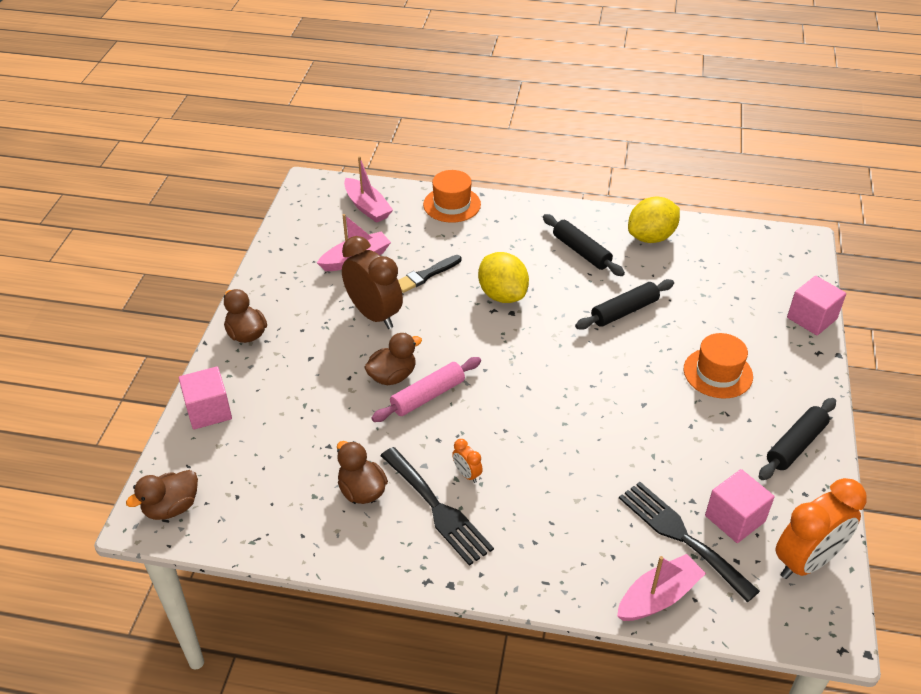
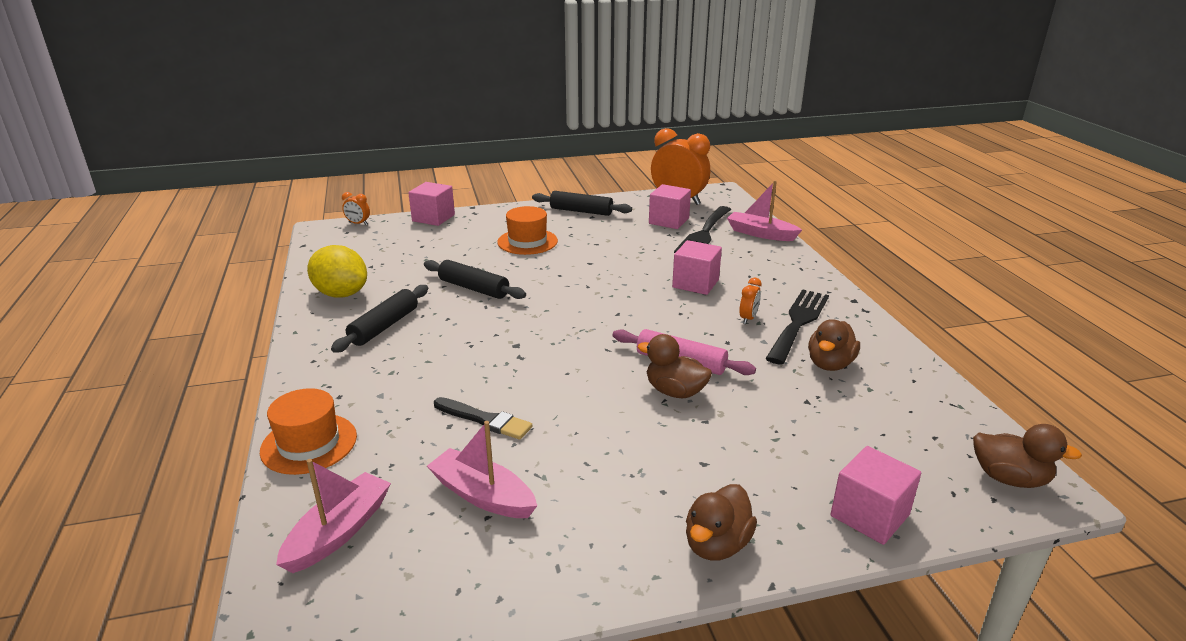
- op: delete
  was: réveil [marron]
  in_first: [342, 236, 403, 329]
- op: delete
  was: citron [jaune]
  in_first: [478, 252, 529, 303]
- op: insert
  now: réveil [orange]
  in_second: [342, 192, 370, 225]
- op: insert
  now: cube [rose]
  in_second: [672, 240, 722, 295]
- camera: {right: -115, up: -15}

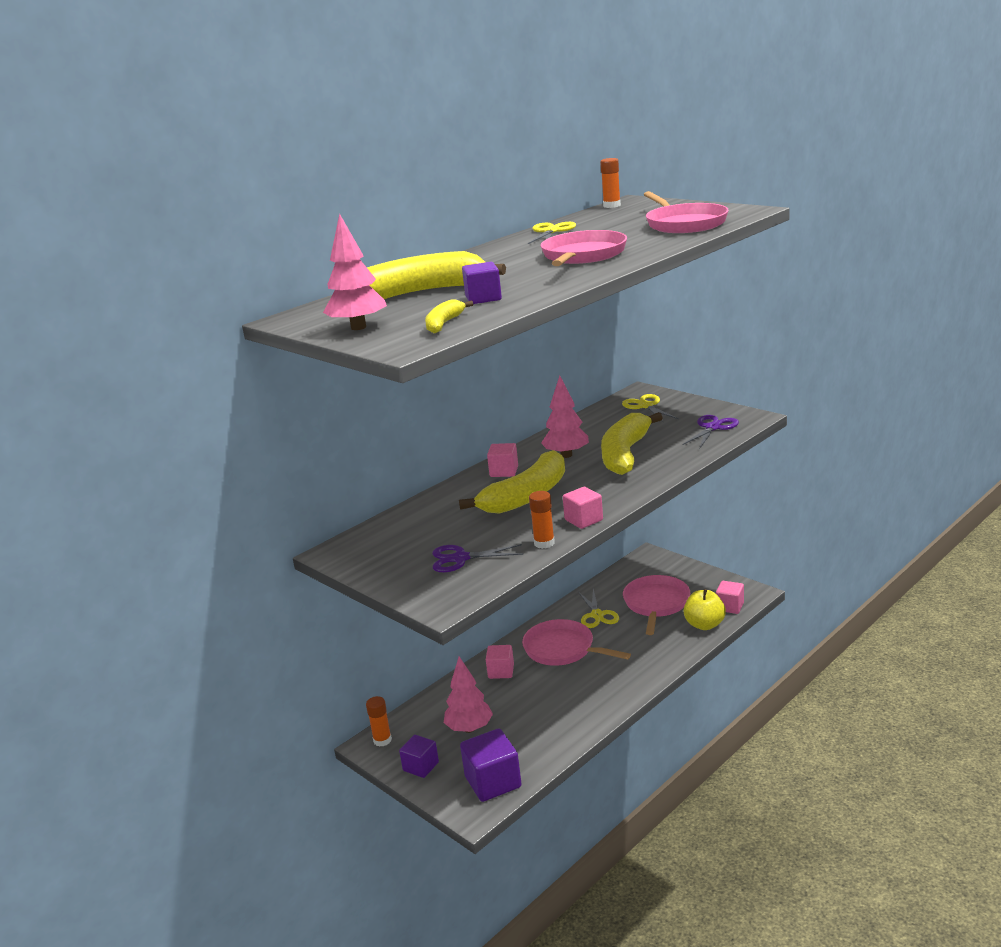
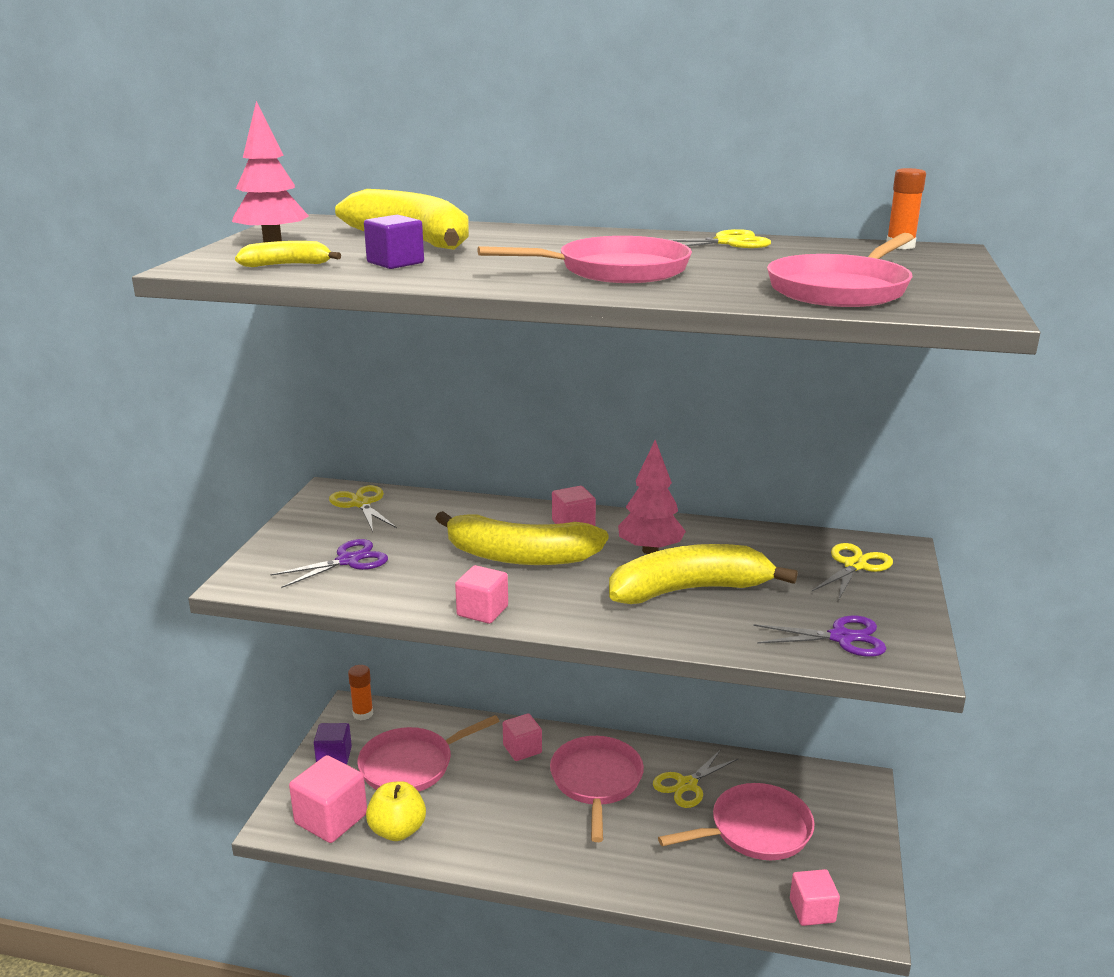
- op: delete
  was: bâton de colle [orange]
  in_first: [529, 491, 555, 549]
- op: rotate
  was: ciseaux [violet]
  in_first: [433, 544, 524, 572]
  in_second: [270, 539, 388, 588]
  clockwise: 90
- op: move
  was: pomme [jaune]
  in_first: [684, 589, 726, 630]
  in_second: [366, 781, 426, 841]
- op: replace
  was: arbre [rose]
  now: poêle [rose]
  in_first: [444, 656, 493, 733]
  in_second: [357, 715, 500, 792]
- op: recolor
  was: cube [violet]
  now: cube [rose]
  in_first: [460, 728, 522, 802]
  in_second: [289, 755, 367, 843]
- op: insert
  now: ciseaux [jaune]
  in_second: [329, 485, 397, 532]
- camera: {right: 55, up: 0}

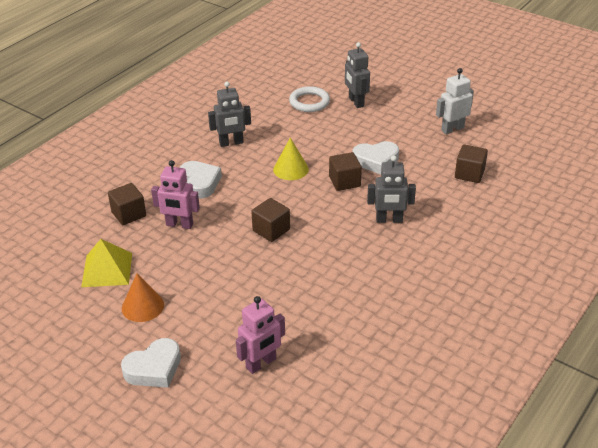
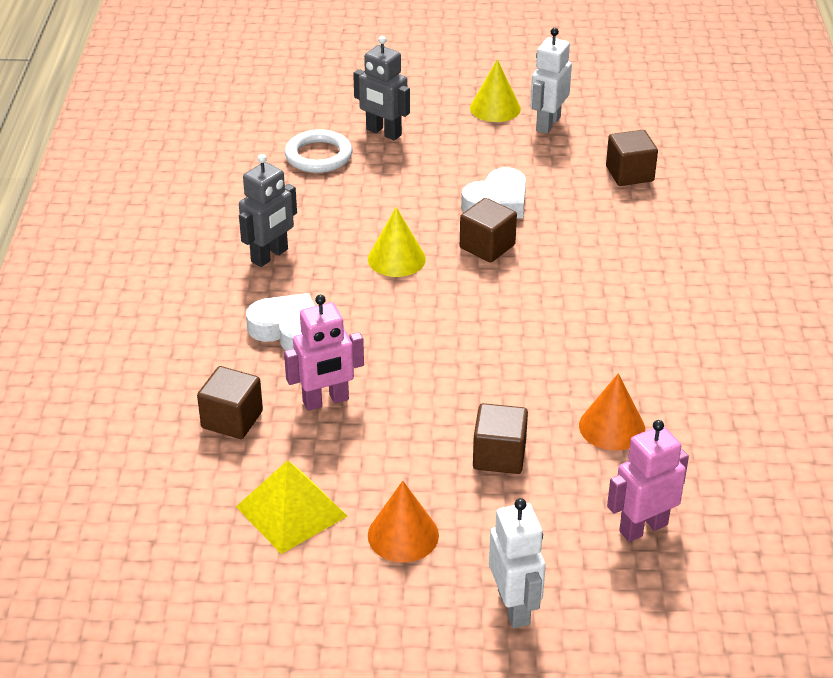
- op: delete
  was: robot [gris]
  in_first: [367, 155, 416, 223]
- op: move
  was: cube [marron]
  in_first: [251, 198, 290, 242]
  in_second: [473, 403, 528, 474]
- op: rotate
  was: robot [rose]
  in_first: [236, 296, 285, 374]
  in_second: [607, 420, 689, 542]
  clockwise: -135
- op: replace
  was: cœur [blanc]
  now: robot [blanc]
  in_first: [121, 338, 181, 388]
  in_second: [489, 498, 546, 628]
- op: insert
  now: cône [jaune]
  in_second: [470, 59, 521, 122]
- op: insert
  now: cône [orange]
  in_second: [579, 373, 645, 451]
- camera: {right: -35, up: 0}

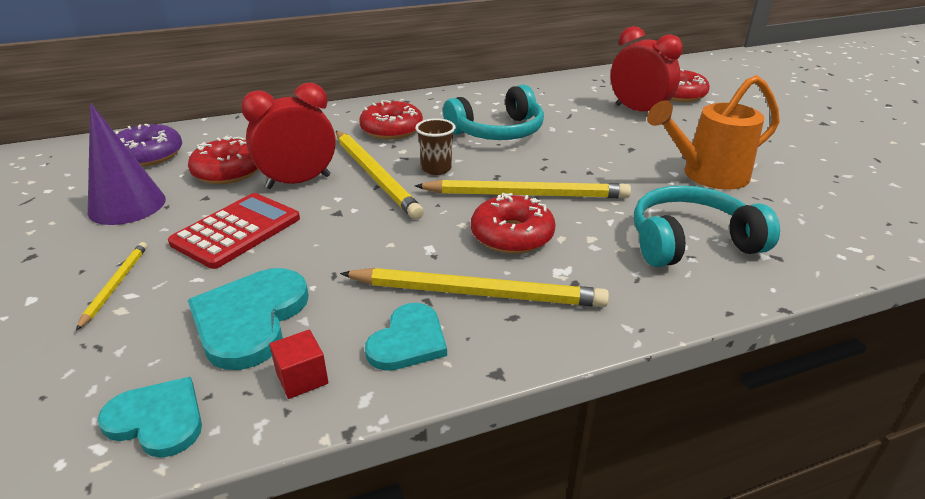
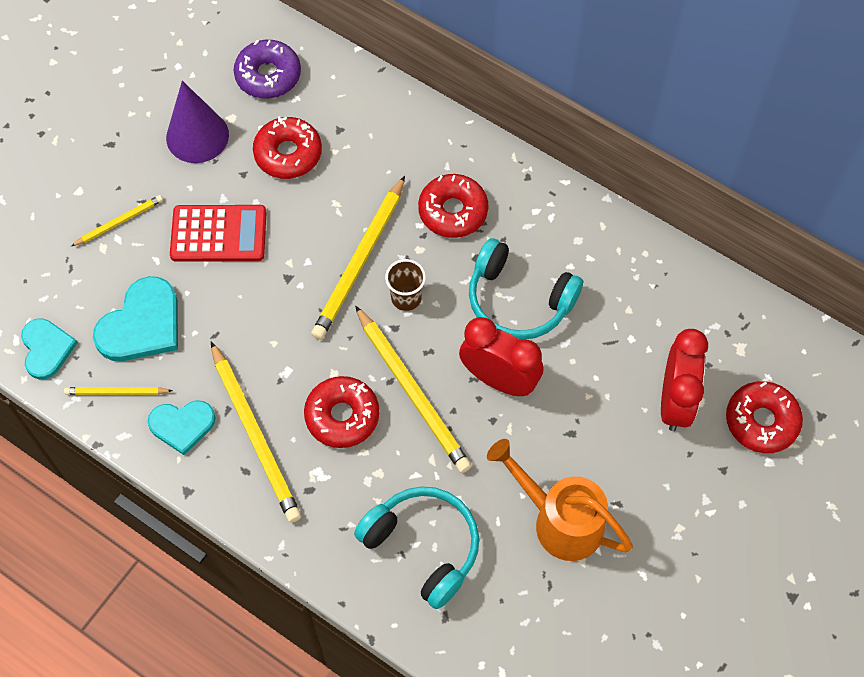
- op: move
  was: réveil [rouge]
  in_first: [241, 83, 336, 189]
  in_second: [459, 317, 543, 396]
- op: rotate
  was: cœur [turquoise]
  in_first: [188, 268, 309, 370]
  in_second: [93, 276, 178, 361]
  clockwise: 150
- op: replace
  was: cube [rouge]
  now: crayon [jaune]
  in_first: [269, 330, 328, 399]
  in_second: [64, 387, 173, 395]
- camera: {right: 55, up: 30}

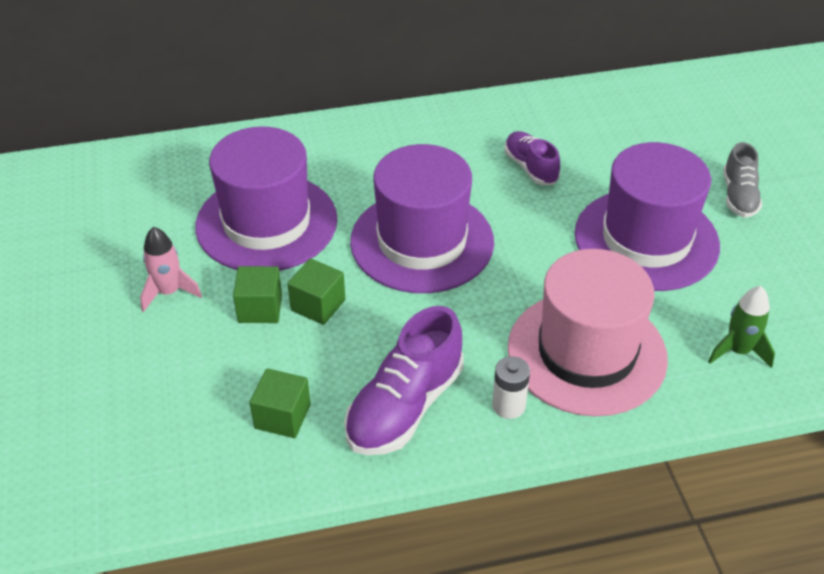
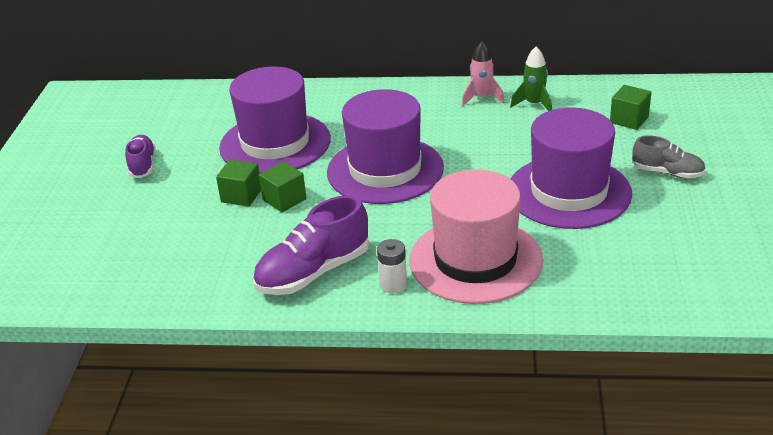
- op: move
  was: chaussure [violet]
  in_first: [504, 131, 560, 185]
  in_second: [125, 135, 155, 178]
- op: rotate
  was: chaussure [gris]
  in_first: [723, 142, 762, 218]
  in_second: [632, 135, 706, 178]
  clockwise: -90
- op: move
  was: fusée [rose]
  in_first: [140, 227, 202, 312]
  in_second: [462, 41, 505, 106]
- op: move
  was: fusée [vert]
  in_first: [708, 286, 775, 368]
  in_second: [510, 47, 552, 111]
- op: move
  was: cube [vert]
  in_first: [250, 368, 311, 438]
  in_second: [610, 85, 651, 130]
- camera: {right: 20, up: -10}

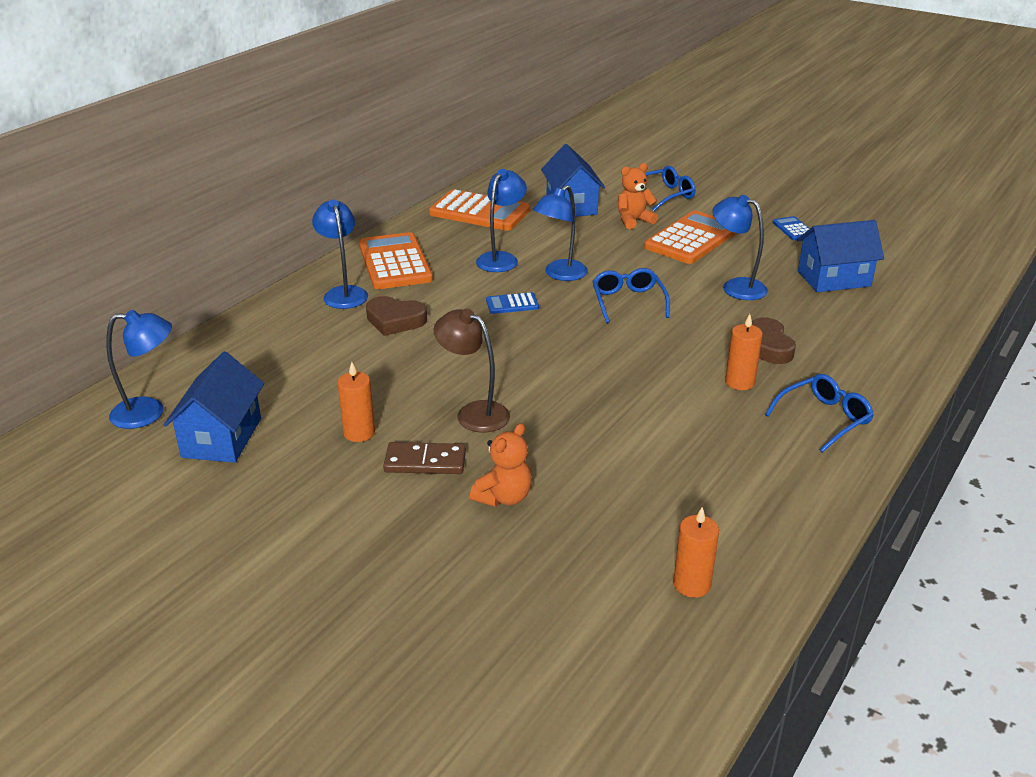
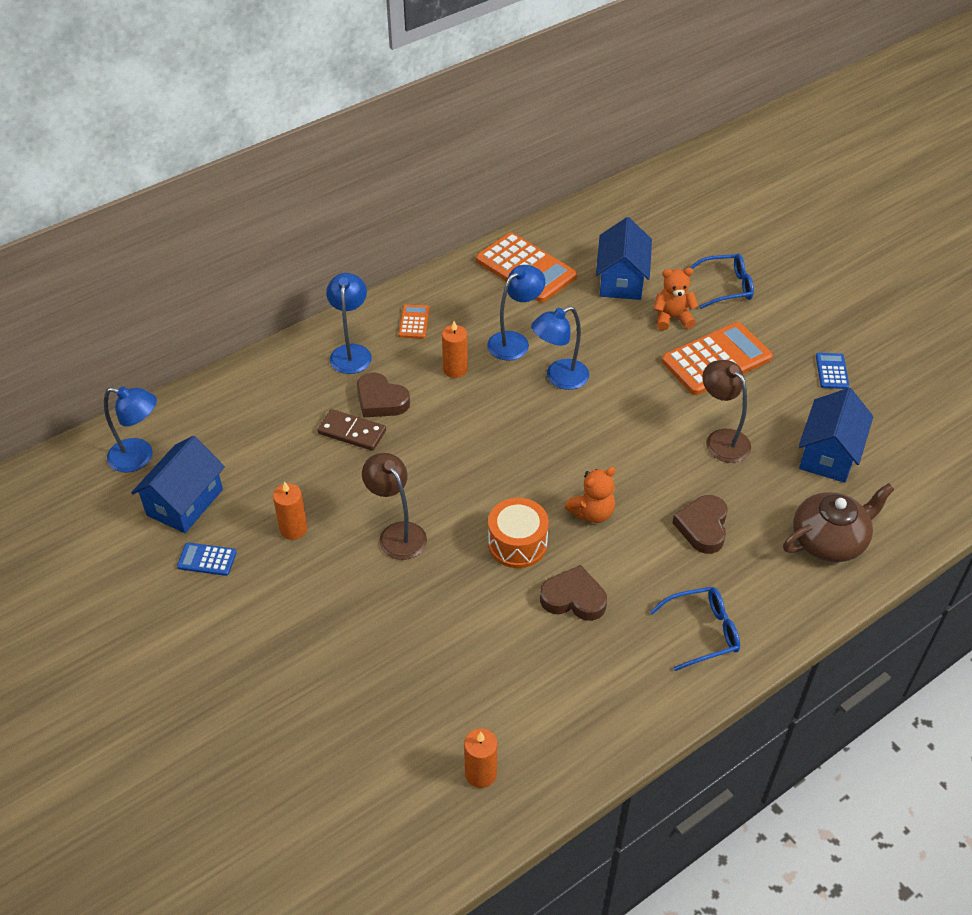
- op: recolor
  was: lampe [bleu]
  now: lampe [marron]
  in_first: [713, 195, 768, 300]
  in_second: [702, 360, 751, 463]
- op: rotate
  was: maison [bleu]
  in_first: [797, 220, 884, 292]
  in_second: [798, 388, 873, 483]
  clockwise: -75
- op: resize
  was: calculatrice [orange]
  in_first: [359, 232, 433, 289]
  in_second: [399, 304, 430, 339]
  ratio: 0.47
- op: delete
  was: lunettes [bleu]
  in_first: [592, 268, 670, 323]
- op: move
  was: calculatrice [bleu]
  in_first: [486, 292, 539, 314]
  in_second: [177, 543, 237, 576]
- op: move
  was: bougie [orange]
  in_first: [725, 314, 763, 390]
  in_second: [442, 321, 468, 378]
- op: move
  was: ours en peluche [orange]
  in_first: [470, 423, 532, 507]
  in_second: [565, 467, 616, 523]
- op: move
  was: domino [marron]
  in_first: [383, 442, 466, 474]
  in_second: [318, 409, 386, 451]
- op: insert
  now: théière [marron]
  in_second: [783, 483, 895, 562]
- op: insert
  now: tambour [orange]
  in_second: [488, 498, 549, 568]
- op: insert
  now: cœur [marron]
  in_second: [540, 565, 607, 621]
- camera: {right: 20, up: 15}

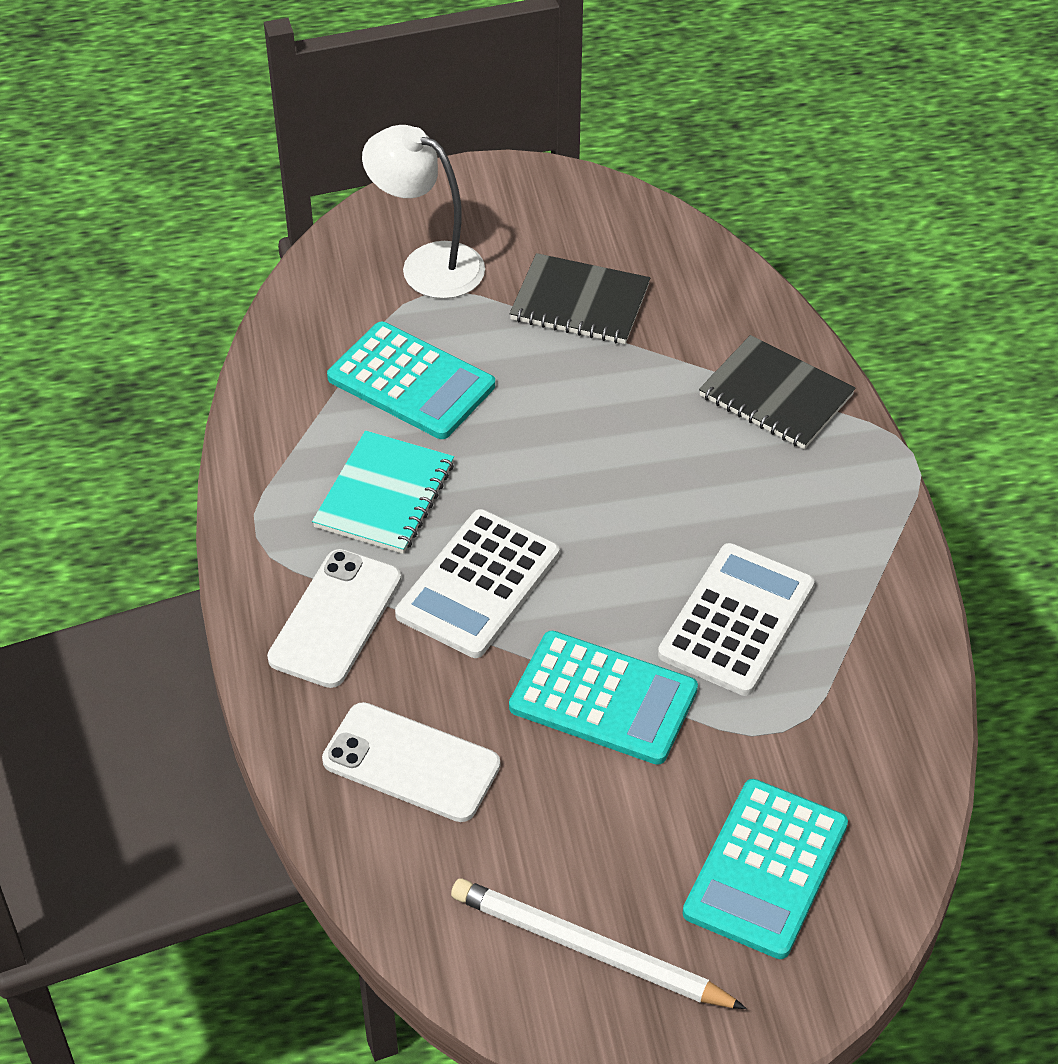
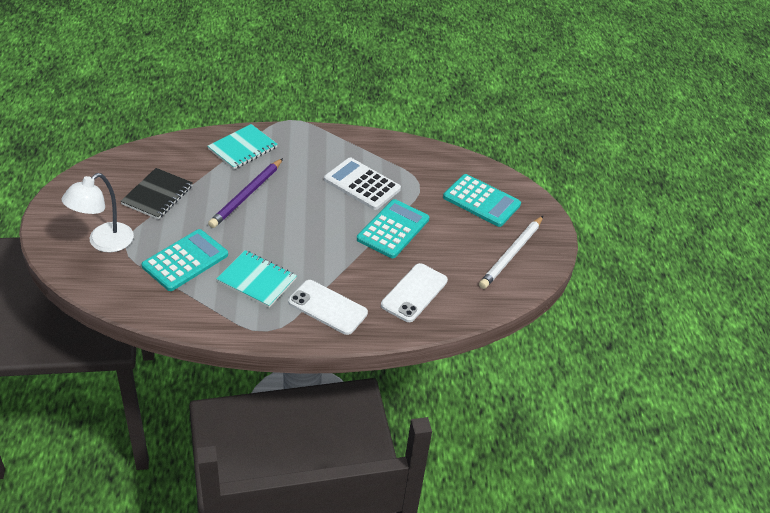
- op: recolor
  was: carnet [noir]
  now: carnet [turquoise]
  in_first: [699, 335, 855, 449]
  in_second: [208, 124, 278, 169]
- op: delete
  was: calculatrice [blanc]
  in_first: [395, 509, 559, 658]
- op: insert
  now: crayon [violet]
  in_second: [208, 158, 283, 228]
- camera: {right: -85, up: -5}

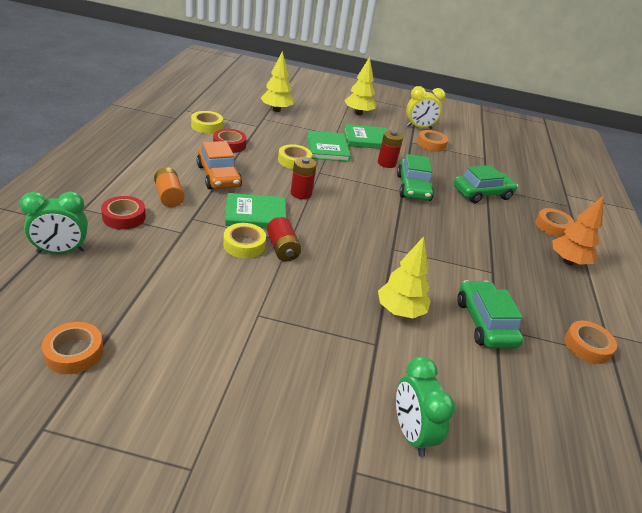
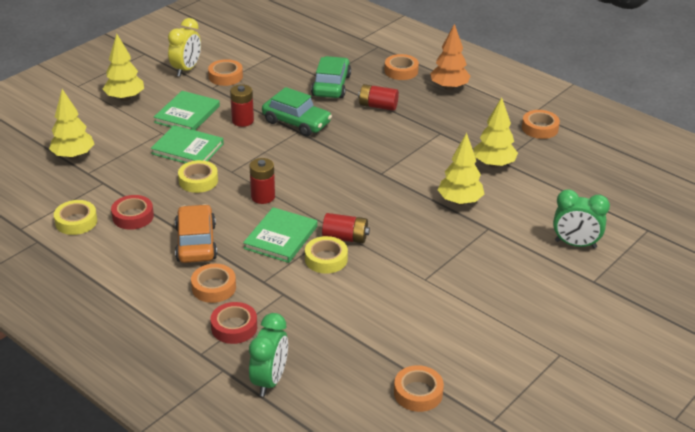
- op: rotate
  was: voiture [orange]
  in_first: [197, 141, 242, 189]
  in_second: [175, 204, 217, 263]
  clockwise: -105
- op: replace
  was: pile [orange]
  now: ruban adhésif [orange]
  in_first: [154, 167, 185, 207]
  in_second: [191, 264, 236, 303]
- op: replace
  was: voiture [vert]
  now: arbre [jaune]
  in_first: [457, 280, 523, 349]
  in_second: [473, 97, 518, 168]
- op: insert
  now: pile [rouge]
  in_second: [358, 84, 399, 111]
- camera: {right: -55, up: 0}

